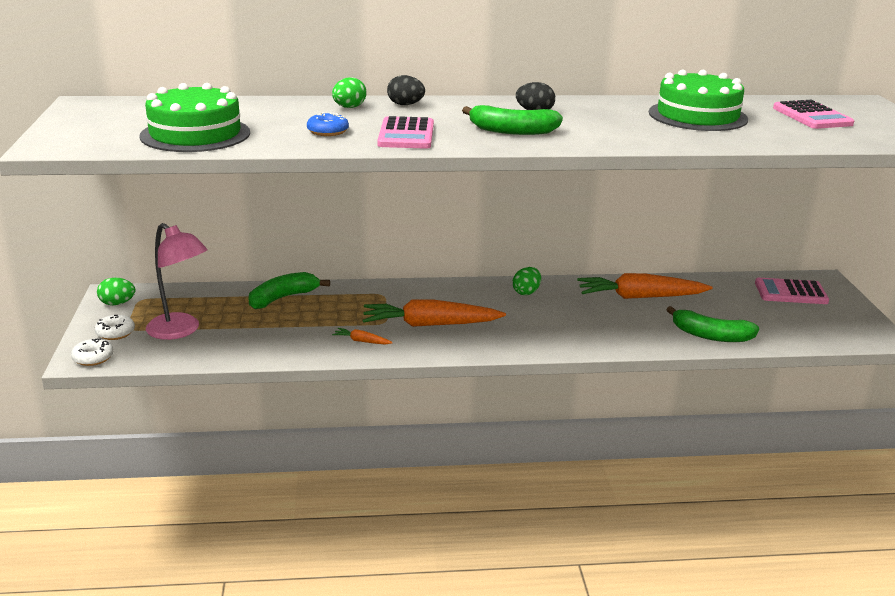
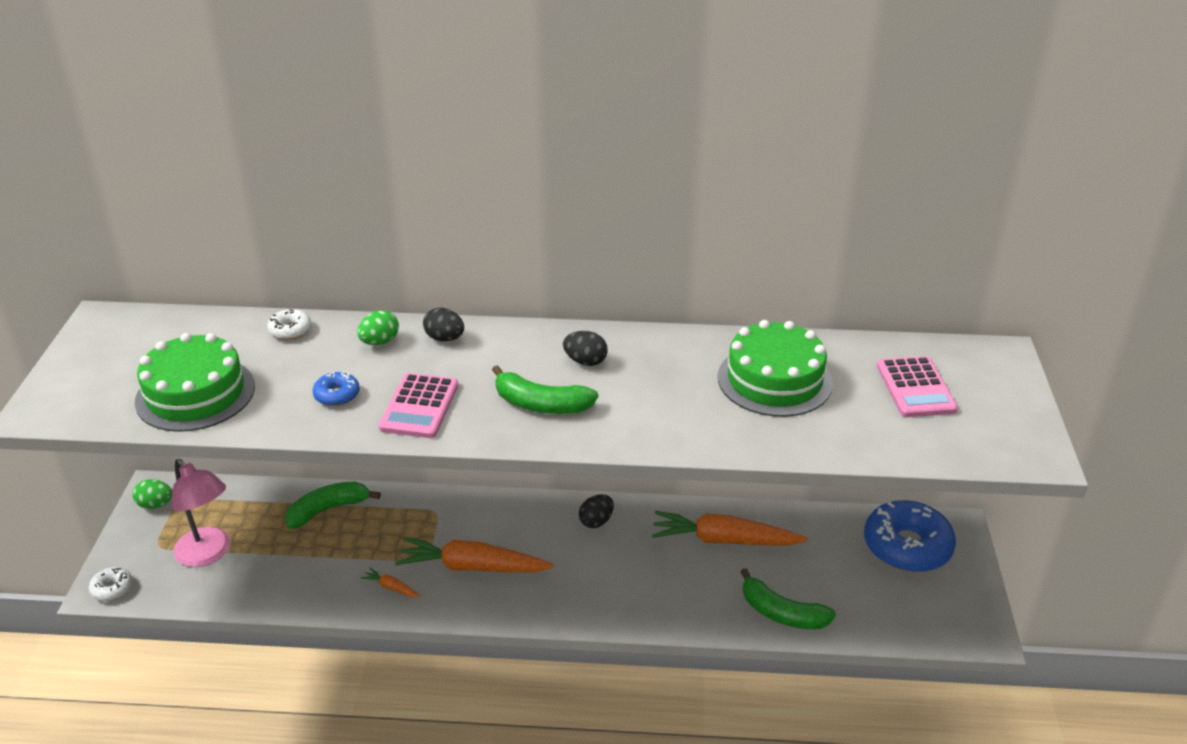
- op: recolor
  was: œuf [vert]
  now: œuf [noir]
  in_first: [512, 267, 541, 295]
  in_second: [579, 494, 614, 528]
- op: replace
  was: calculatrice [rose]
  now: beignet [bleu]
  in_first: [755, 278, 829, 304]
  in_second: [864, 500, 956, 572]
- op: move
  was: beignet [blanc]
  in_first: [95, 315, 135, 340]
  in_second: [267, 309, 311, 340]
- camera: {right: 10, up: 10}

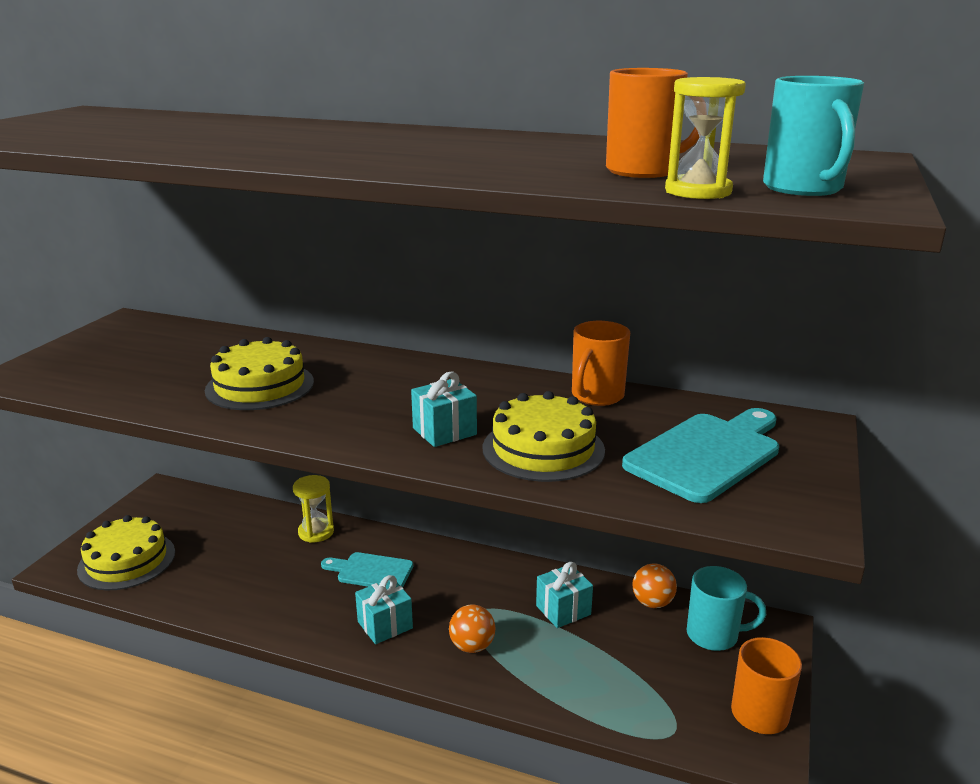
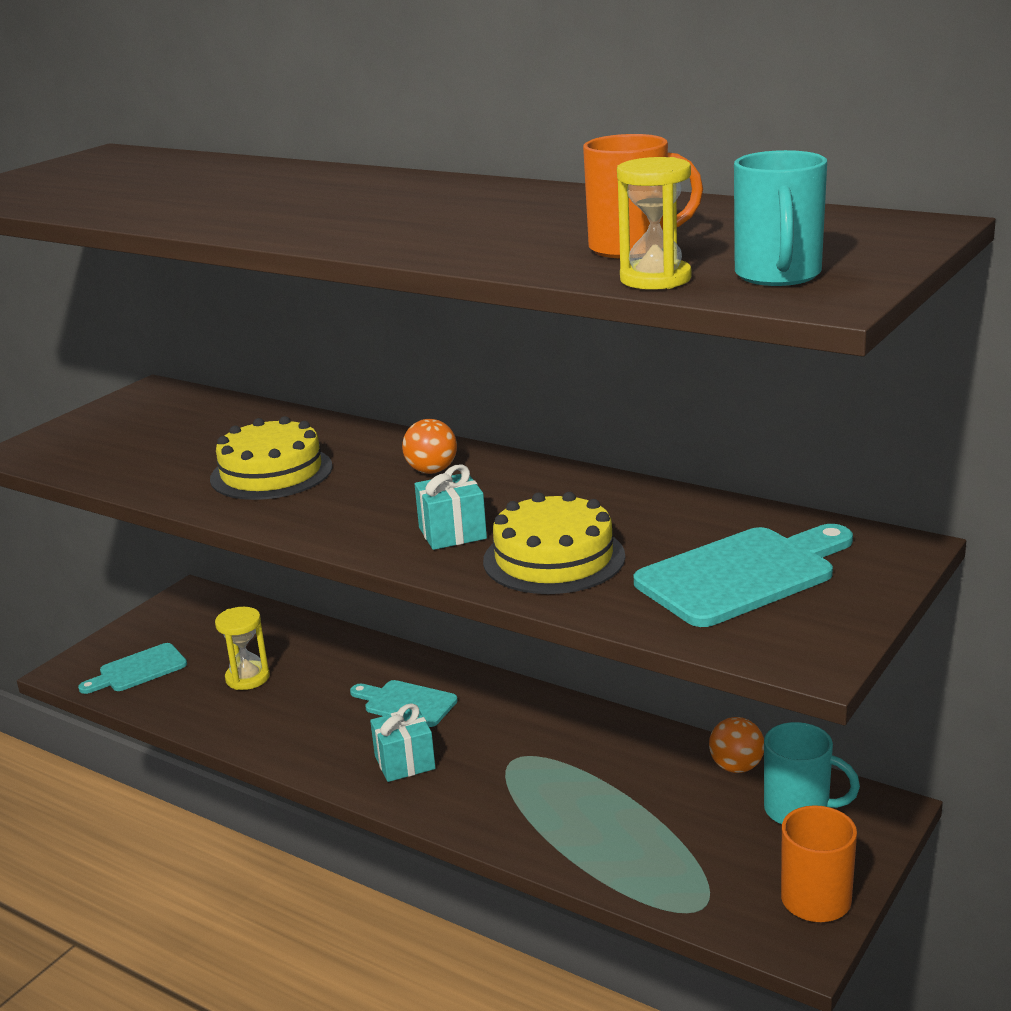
- op: delete
  was: tasse [orange]
  in_first: [572, 321, 630, 406]
- op: move
  was: sablier [jaune]
  in_first: [293, 475, 334, 543]
  in_second: [215, 607, 270, 690]
- op: replace
  was: gâteau [jaune]
  now: planche à découper [turquoise]
  in_first: [77, 515, 175, 591]
  in_second: [78, 643, 187, 694]
- op: delete
  was: cadeau [turquoise]
  in_first: [536, 562, 593, 628]
- op: move
  was: balle [orange]
  in_first: [449, 604, 496, 653]
  in_second: [402, 419, 457, 474]
- camera: {right: 15, up: 0}

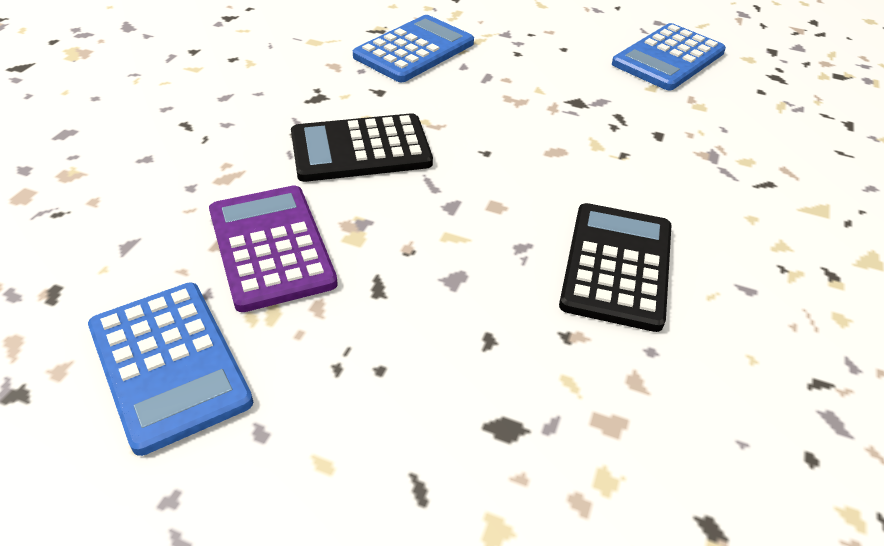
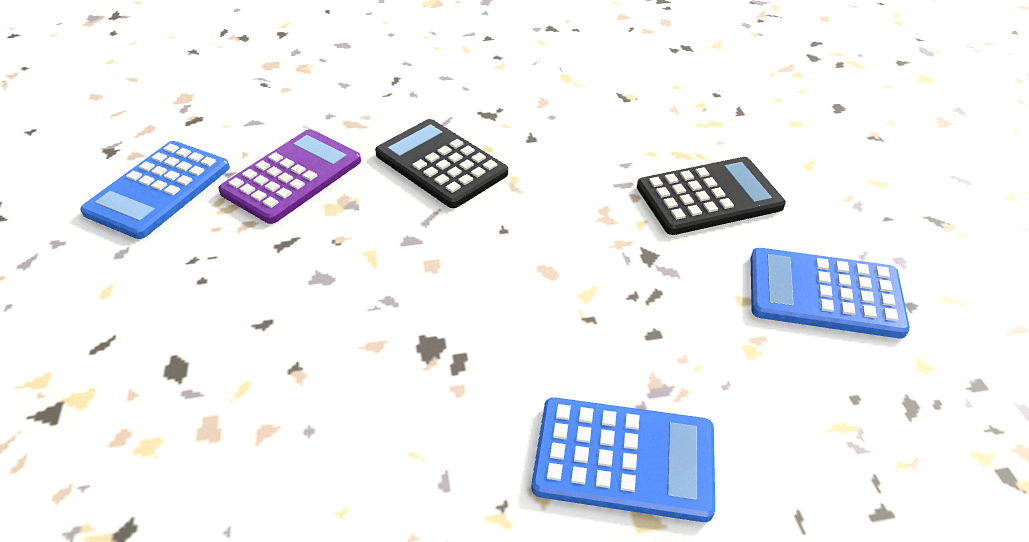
- op: move
  was: calculatrice [bleu]
  in_first: [353, 15, 474, 82]
  in_second: [532, 397, 715, 522]
- op: move
  was: calculatrice [noir]
  in_first: [559, 203, 672, 332]
  in_second: [637, 157, 786, 235]
- camera: {right: 60, up: 0}

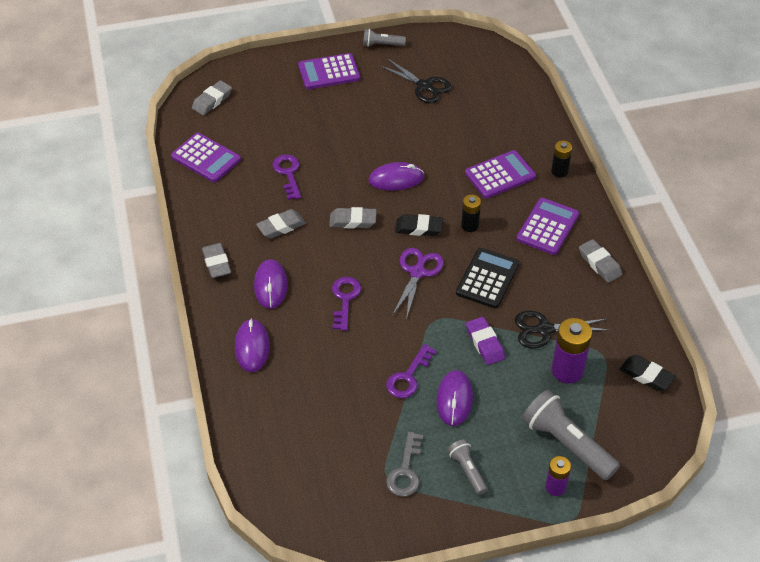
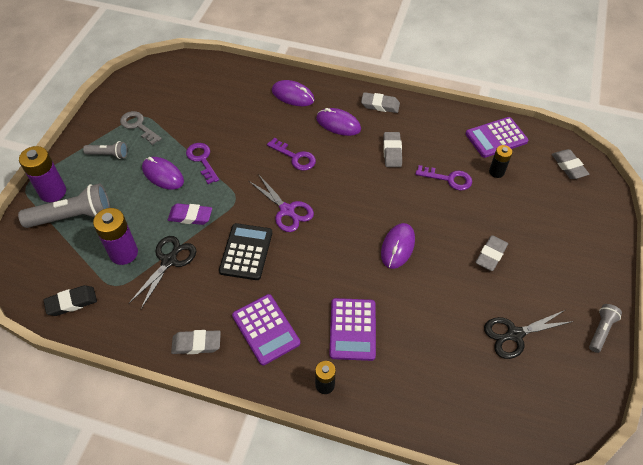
- op: delete
  was: calculatrice [violet]
  in_first: [298, 53, 360, 89]
- op: move
  was: pile [noir]
  in_first: [461, 195, 481, 232]
  in_second: [489, 145, 512, 178]
- op: move
  was: gomme [gris]
  in_first: [329, 207, 377, 229]
  in_second: [476, 235, 508, 271]
- op: delete
  was: gomme [noir]
  in_first: [395, 214, 443, 236]
- op: rotate
  was: calculatrice [noir]
  in_first: [456, 248, 519, 308]
  in_second: [219, 223, 272, 280]
  clockwise: -135
- op: resize
  was: pile [violet]
  in_first: [545, 456, 571, 496]
  in_second: [19, 146, 66, 202]
  ratio: 1.66
- camera: {right: 120, up: 5}

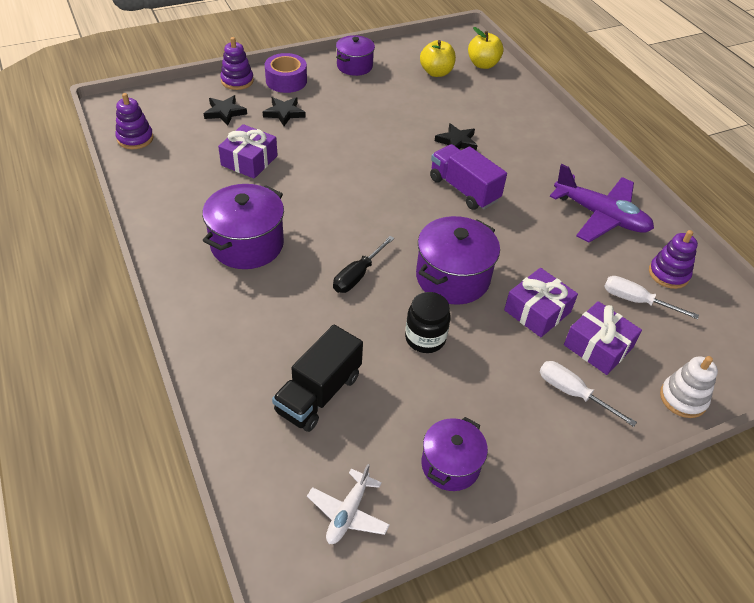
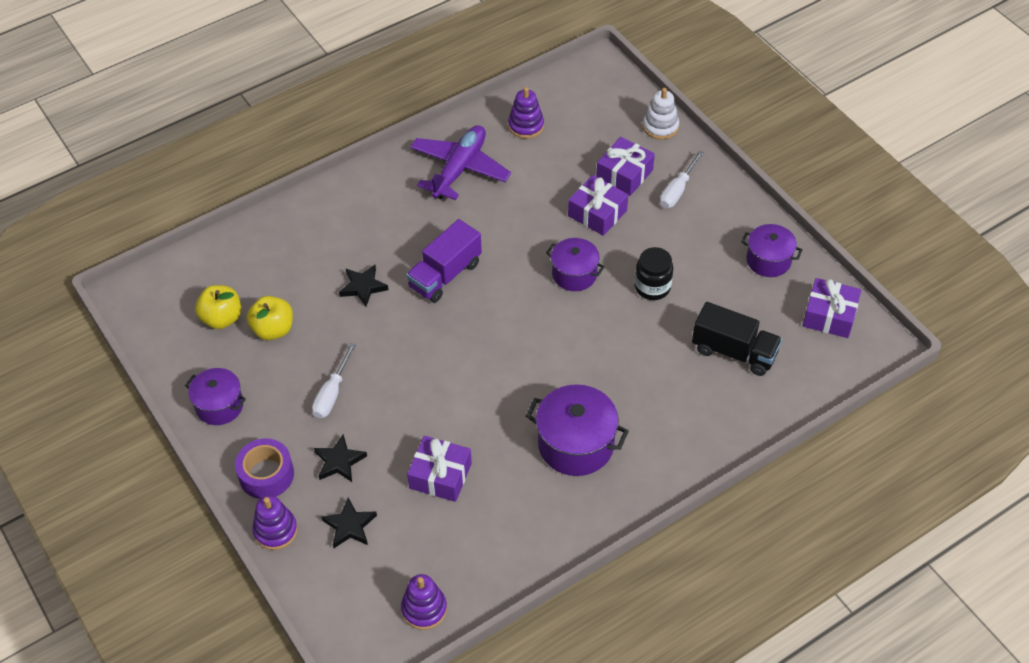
- op: move
  was: pomme [jaune]
  in_first: [468, 27, 504, 69]
  in_second: [247, 296, 293, 340]
- op: resize
  was: marmite [violet]
  in_first: [416, 216, 500, 305]
  in_second: [546, 238, 605, 291]
  ratio: 0.65
- op: delete
  was: tournevis [noir]
  in_first: [333, 236, 394, 293]
- op: move
  was: tournevis [blanc]
  in_first: [604, 276, 699, 319]
  in_second: [312, 343, 356, 418]
- op: replace
  was: avion [blanc]
  now: cadeau [violet]
  in_first: [307, 464, 390, 544]
  in_second: [803, 278, 861, 338]
- camera: {right: -95, up: 5}

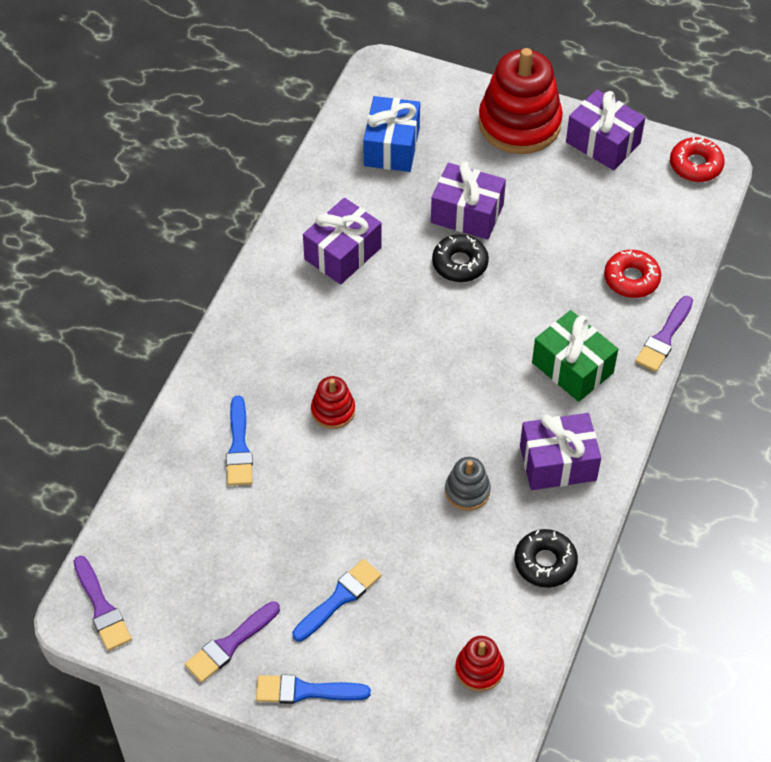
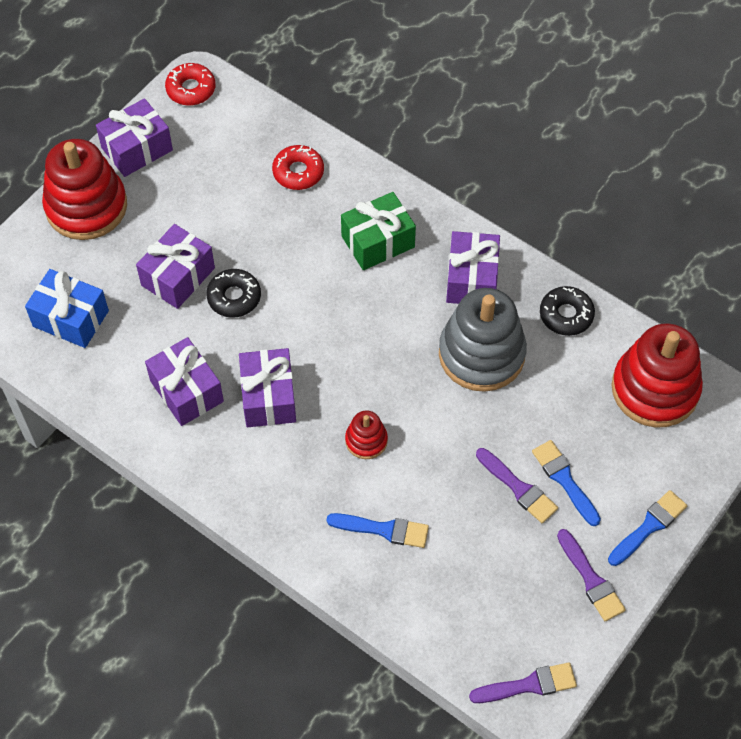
- op: move
  was: pinceau [violet]
  in_first: [635, 296, 693, 372]
  in_second: [476, 448, 558, 523]
- op: resize
  was: jouet à empiler [gris]
  in_first: [445, 457, 491, 511]
  in_second: [439, 288, 527, 392]
  ratio: 2.11
- op: resize
  was: jouet à empiler [rouge]
  in_first: [455, 636, 504, 692]
  in_second: [611, 323, 703, 428]
  ratio: 2.11
- op: rotate
  was: pinceau [bleu]
  in_first: [256, 674, 371, 704]
  in_second: [608, 490, 687, 566]
  clockwise: -150
- op: insert
  now: cadeau [violet]
  in_second: [239, 348, 296, 427]
- camera: {right: -75, up: 5}

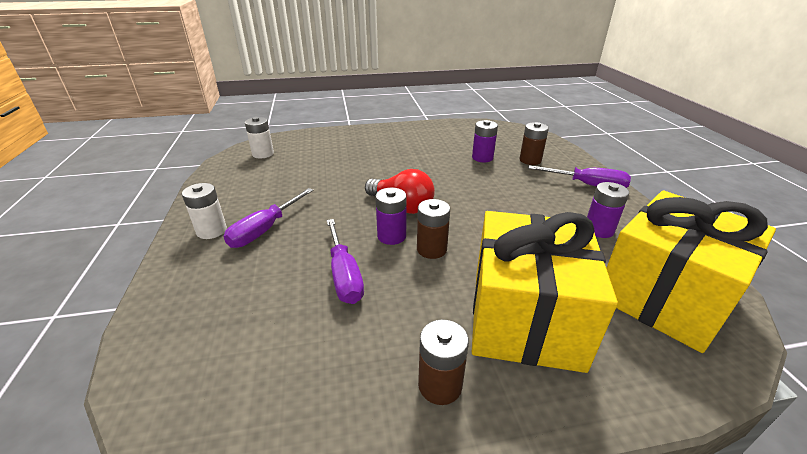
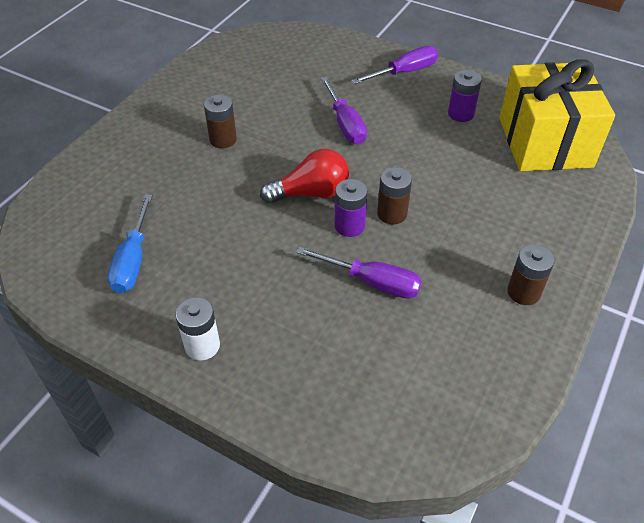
- op: delete
  was: pile [blanc]
  in_first: [245, 117, 274, 158]
- op: delete
  was: pile [violet]
  in_first: [472, 120, 498, 162]
- op: move
  was: pile [marron]
  in_first: [519, 122, 549, 165]
  in_second: [204, 95, 237, 148]
- op: move
  was: tournevis [violet]
  in_first: [223, 188, 314, 248]
  in_second: [321, 77, 367, 144]
- op: delete
  was: cadeau [jaune]
  in_first: [472, 211, 618, 373]
- op: insert
  now: tournevis [bleu]
  in_second: [107, 194, 153, 293]
- camera: {right: -50, up: 15}

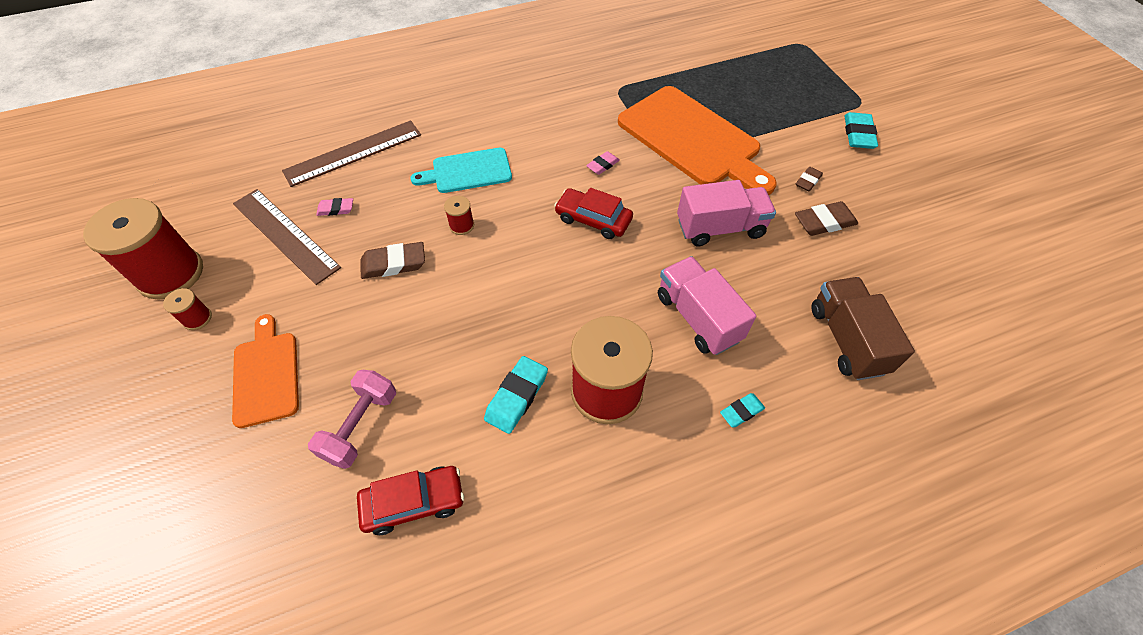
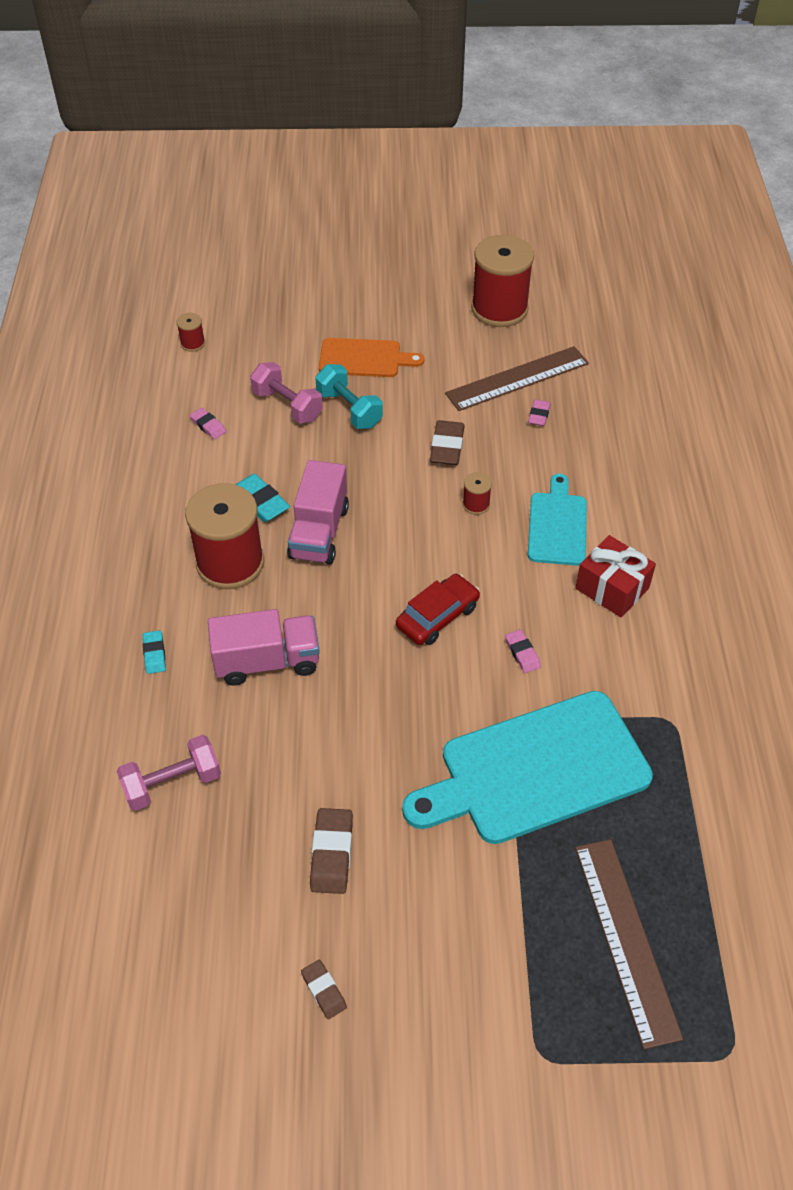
- op: recolor
  was: planche à découper [orange]
  now: planche à découper [turquoise]
  in_first: [618, 86, 777, 195]
  in_second: [402, 691, 653, 844]
- op: delete
  was: gomme [turquoise]
  in_first: [845, 112, 878, 149]
- op: move
  was: règle [marron]
  in_first: [282, 120, 421, 187]
  in_second: [575, 839, 683, 1049]
- op: move
  was: gomme [marron]
  in_first: [796, 167, 823, 191]
  in_second: [301, 960, 347, 1019]
- op: move
  was: camion [rose]
  in_first: [677, 180, 776, 246]
  in_second: [287, 460, 349, 564]
- op: replace
  was: camion [marron]
  now: haltère [rose]
  in_first: [811, 277, 915, 380]
  in_second: [116, 735, 221, 811]
- op: move
  was: bobine [rouge]
  in_first: [163, 288, 212, 330]
  in_second: [177, 313, 205, 352]
- op: replace
  was: voiture [rouge]
  now: gomme [rose]
  in_first: [357, 466, 464, 535]
  in_second: [190, 408, 226, 439]
- op: insert
  now: haltère [turquoise]
  in_second: [315, 364, 383, 429]
- op: insert
  now: cadeau [rouge]
  in_second: [575, 535, 656, 618]
- camera: {right: 110, up: -5}

